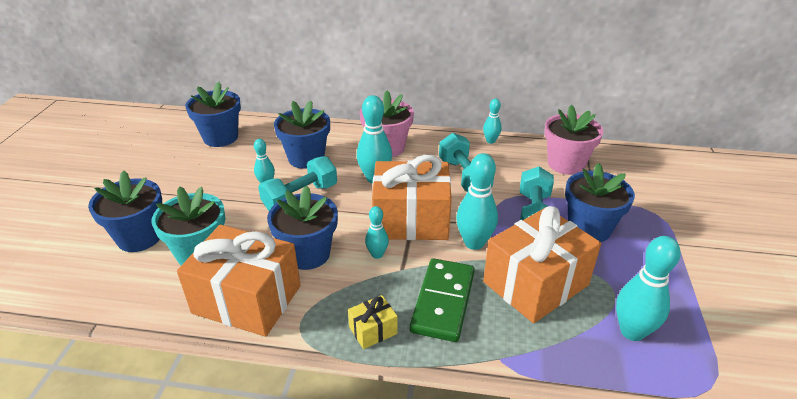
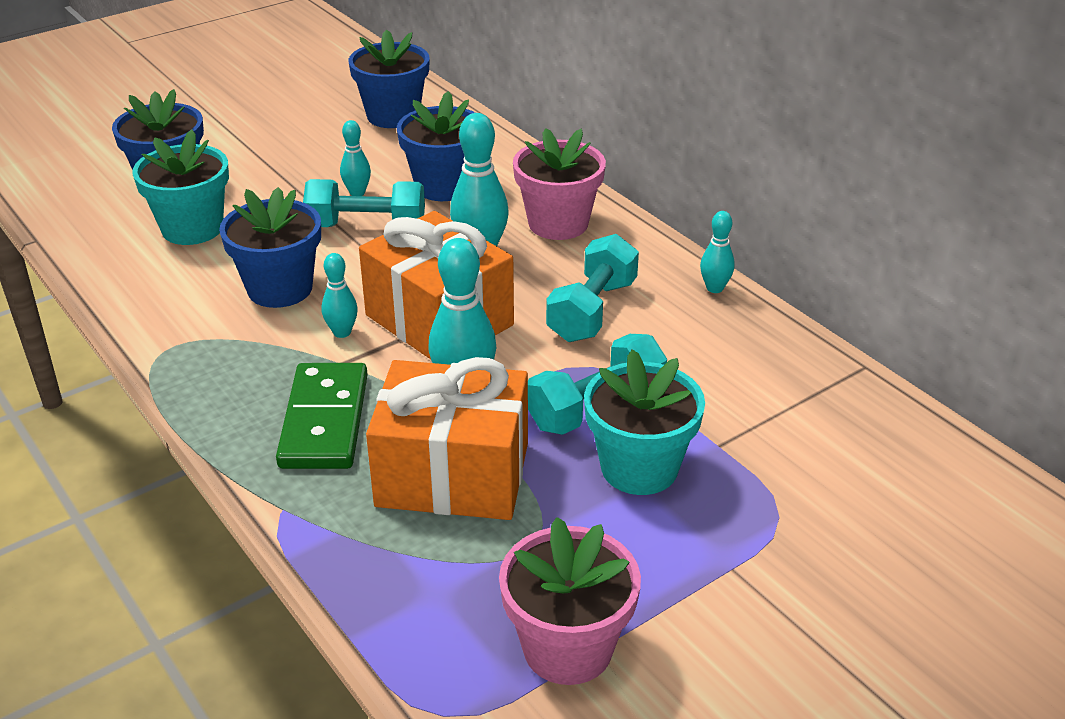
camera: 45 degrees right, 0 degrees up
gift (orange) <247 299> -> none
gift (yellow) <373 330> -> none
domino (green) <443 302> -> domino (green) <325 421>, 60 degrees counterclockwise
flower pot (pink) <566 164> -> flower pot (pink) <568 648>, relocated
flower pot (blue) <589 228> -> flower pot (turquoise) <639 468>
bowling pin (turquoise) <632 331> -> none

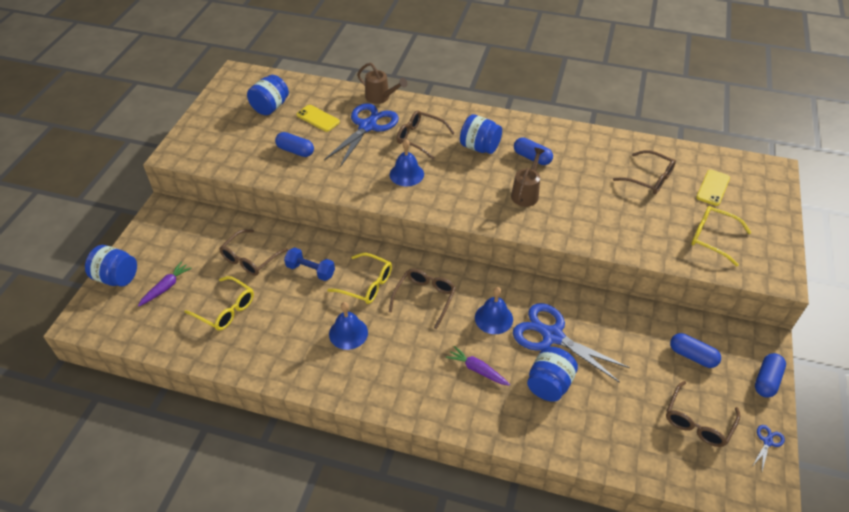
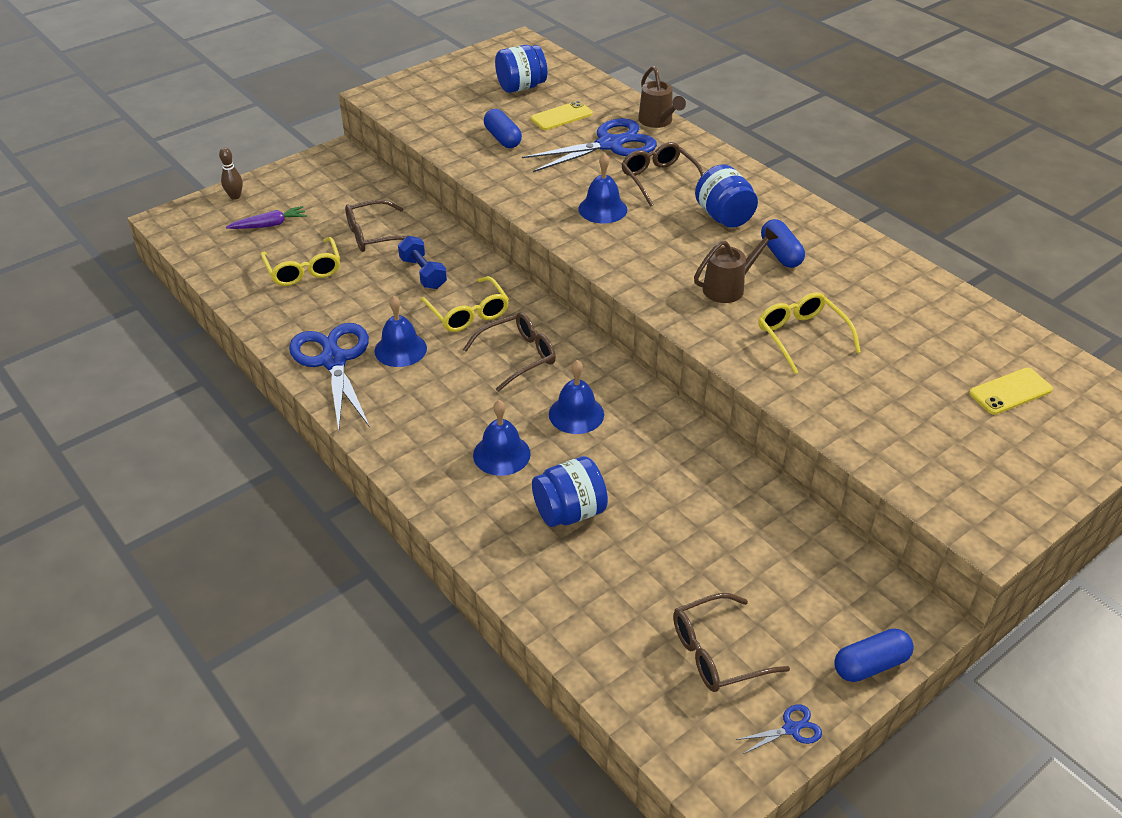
camera: 35 degrees right, 5 degrees down
jar (blue) <117 277> -> bowling pin (brown) <235 196>
phone (yellow) <318 118> -> phone (yellow) <561 116>, 75 degrees clockwise
carrot (purple) <477 370> -> bell (blue) <501 454>
scissors (blue) <552 336> -> scissors (blue) <333 361>, relocated
glasses (brown) <649 178> -> none
capsule (blue) <692 356> -> none
glasses (yellow) <712 238> -> glasses (yellow) <801 336>, relocated

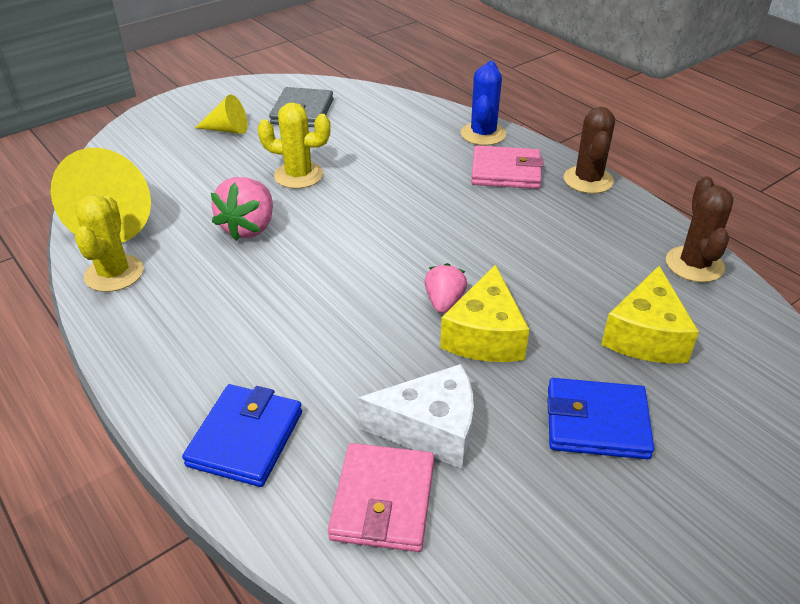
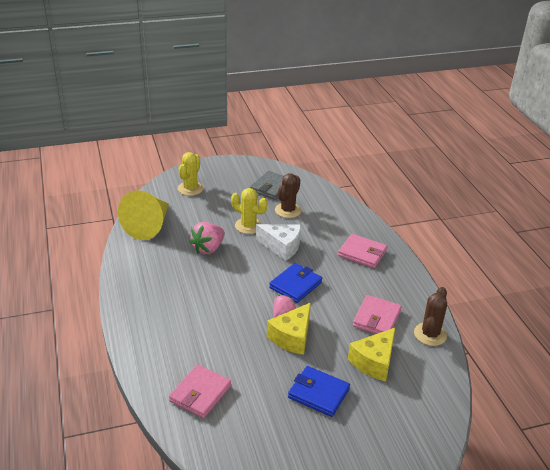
camera: 20 degrees right, 5 degrees down
cactus (yellow) <114 273> -> cactus (yellow) <190 188>, relocated
wallet (blue) <245 438> -> wallet (blue) <295 285>, relocated
cone (yellow) <227 130> -> none
cheese (white) <431 429> -> cheese (white) <282 247>, relocated
cactus (blue) <483 134> -> none
cactus (brown) <588 180> -> cactus (brown) <288 210>, relocated
none -> wallet (pink) <376 318>

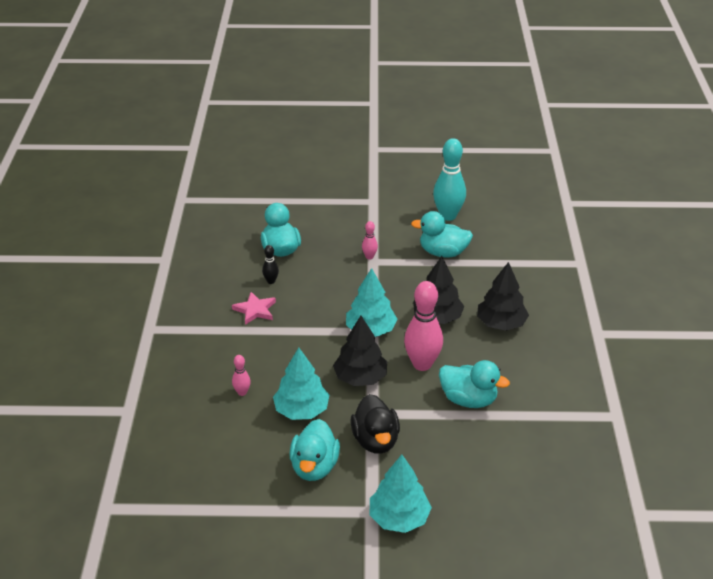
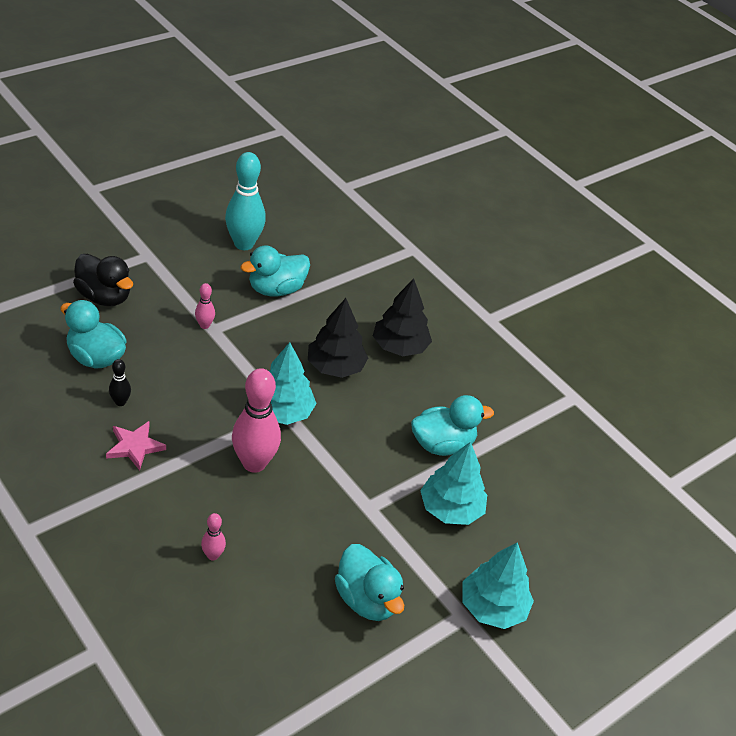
camera: 45 degrees left, 5 degrees up
tree (turquoise) <301 410> -> tree (turquoise) <450 509>, relocated
tree (black) <360 378> -> none
duck (black) <375 440> -> duck (black) <104 297>, relocated
bowling pin (pink) <422 364> -> bowling pin (pink) <254 463>, relocated

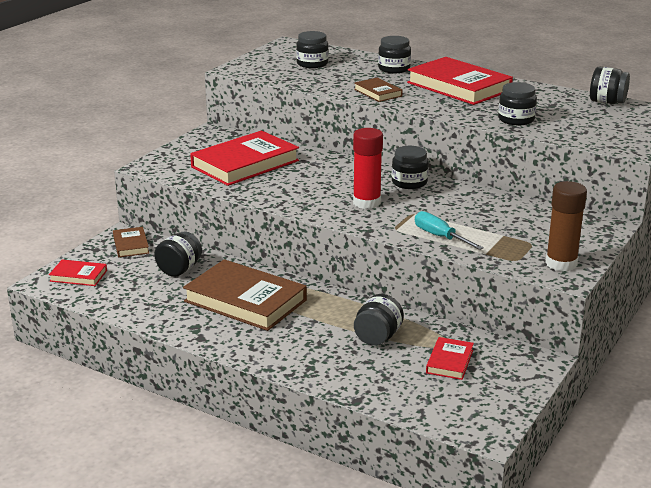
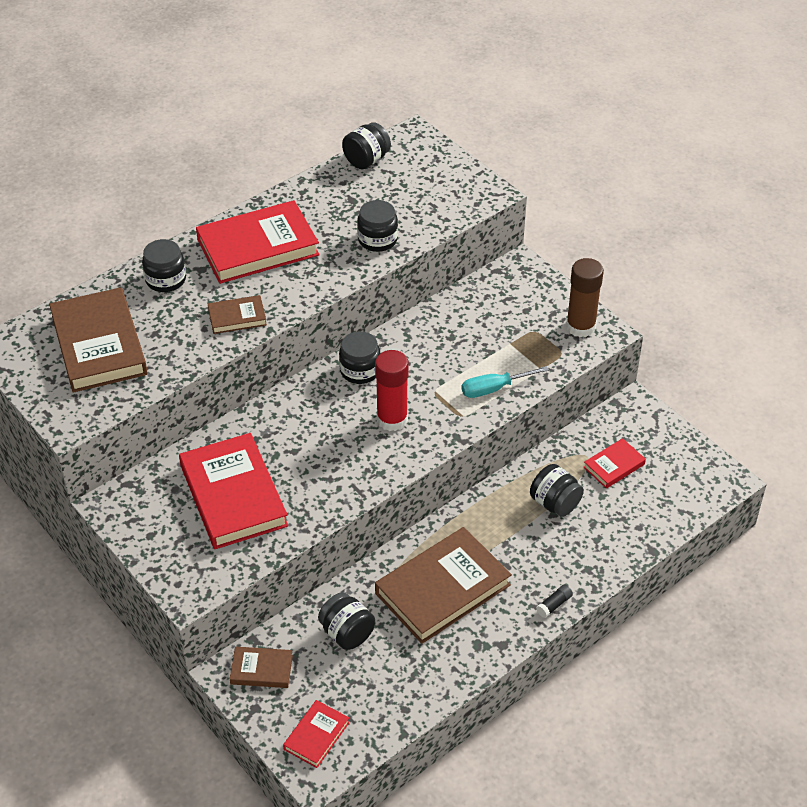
camera: 70 degrees left, 20 degrees up
jar (black) <312 64> -> book (brown) <99 345>
book (red) <450 361> -> book (red) <614 466>, 75 degrees counterclockwise
none -> glue stick (black) <554 605>

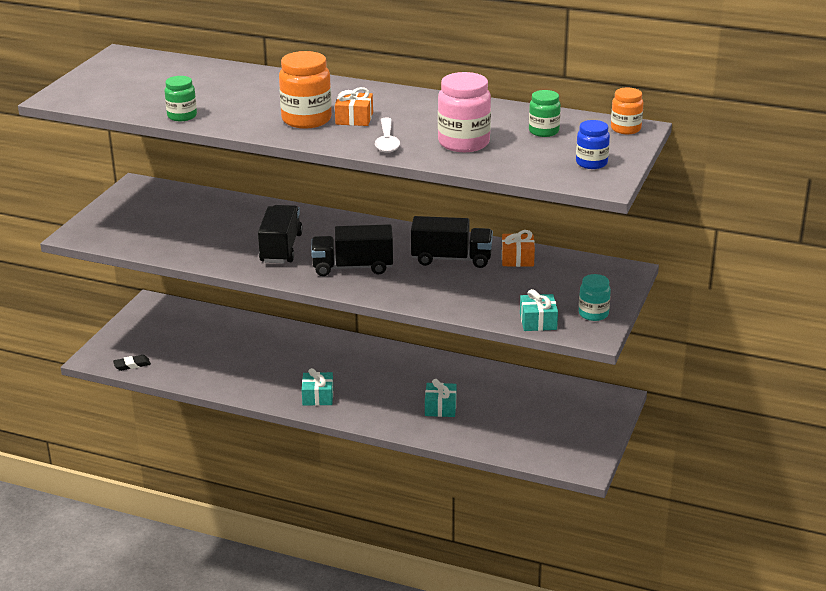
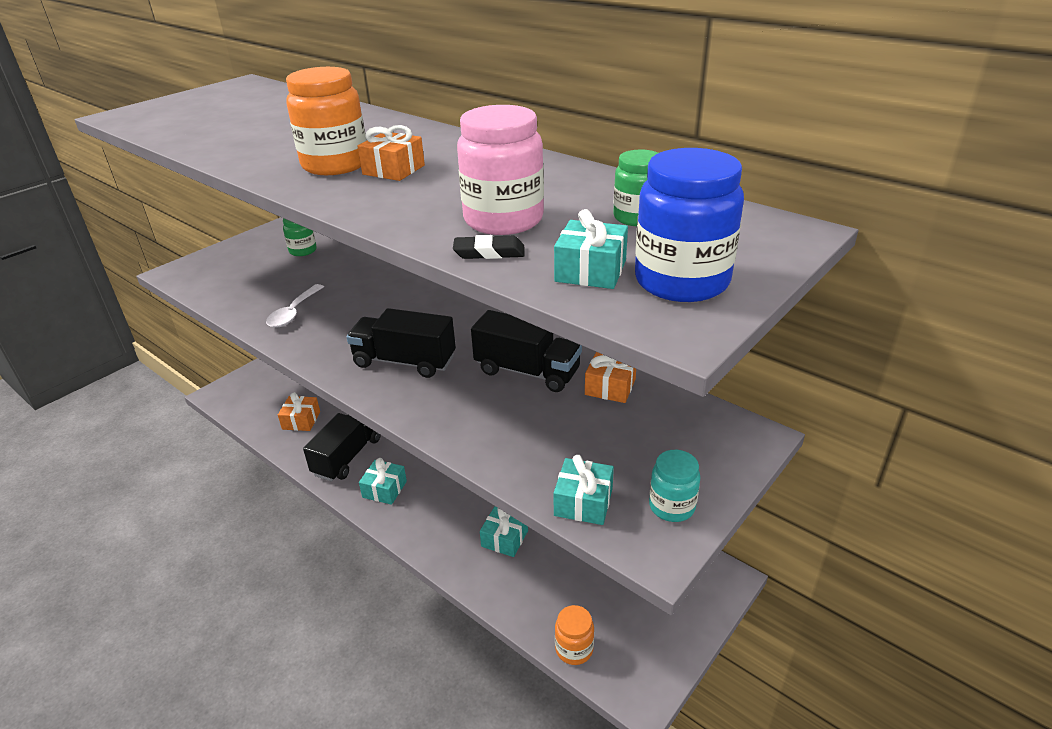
camera: 20 degrees right, 5 degrees up
eraser (black) <132 365> -> eraser (black) <489 252>, relocated
jar (green) <182 116> -> jar (green) <303 251>, relocated
truck (black) <281 248> -> truck (black) <347 456>, relocated
spoon (white) <387 141> -> spoon (white) <294 312>, relocated
jar (blue) <591 163> -> jar (blue) <681 281>, x1.67
jar (orange) <625 129> -> jar (orange) <574 649>, relocated
none -> gift (orange) <301 420>
none -> gift (turquoise) <590 271>

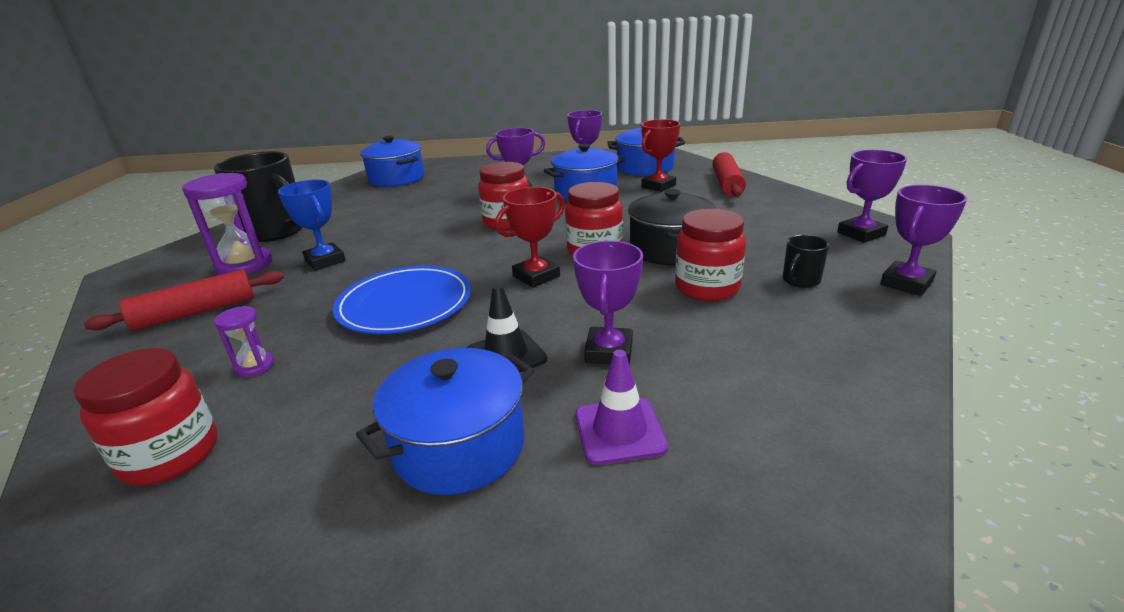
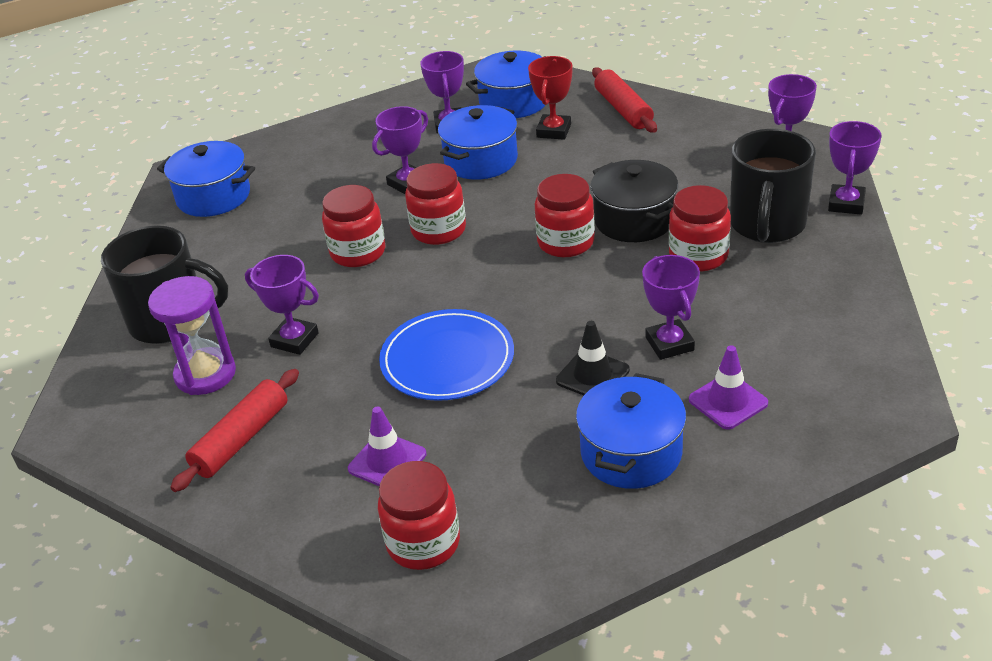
camera: 25 degrees left, 10 degrees up
hourglass (purple) <255 366> -> traffic cone (purple) <387 461>
trophy (blue) <325 261> -> trophy (purple) <294 340>
trophy (red) <536 276> -> none
mug (black) <800 281> -> mug (black) <767 225>, x2.29
none -> jar (red) <358 252>

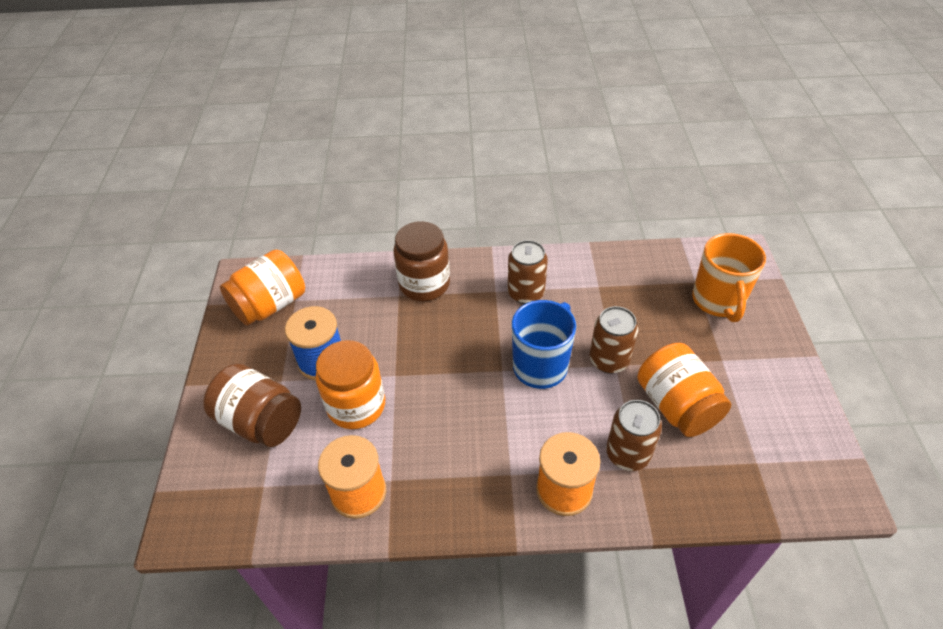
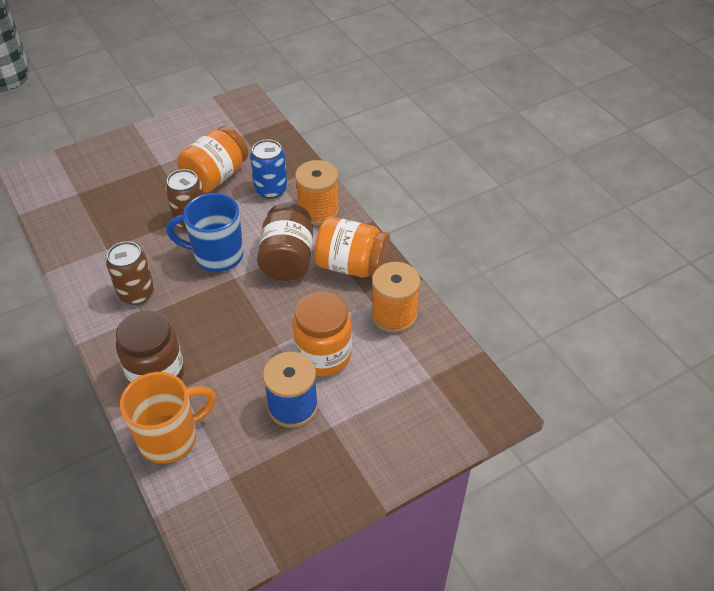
camera: 120 degrees left, 0 degrees up
jar (brown) <260 421> -> jar (brown) <287 259>, relocated
jar (orange) <270 305> -> jar (orange) <352 265>, relocated
can (brown) <628 454> -> can (blue) <271 189>
mug (orange) <718 301> -> mug (orange) <170 438>, relocated

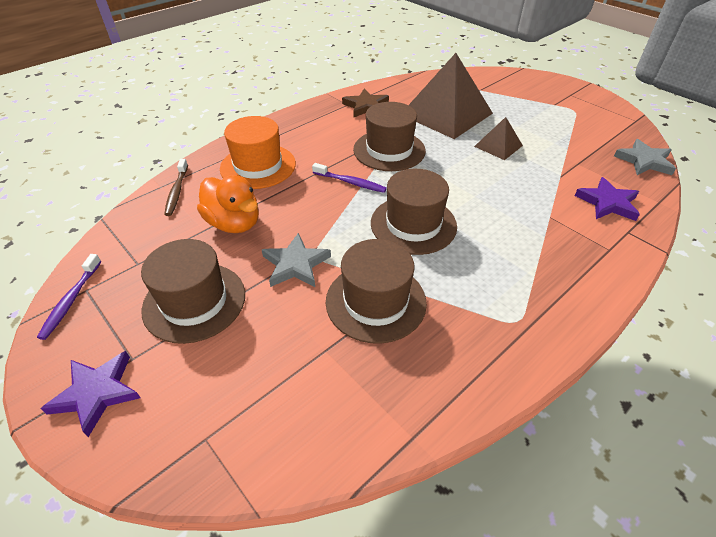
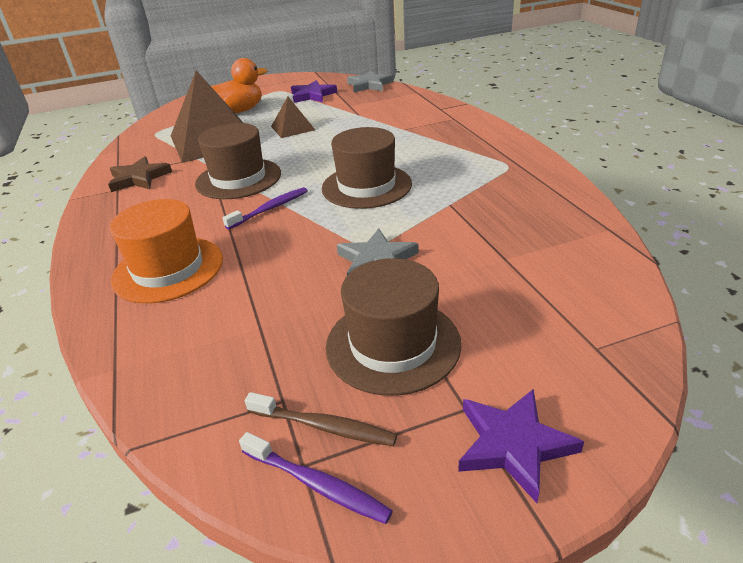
camera: 65 degrees left, 10 degrees down
toothbrush (brown) <177 191> -> toothbrush (brown) <324 426>, relocated
duck (orange) <234 223> -> duck (orange) <239 111>, relocated
hat (brown) <375 301> -> none
star (purple) <607 203> -> star (purple) <312 95>, relocated

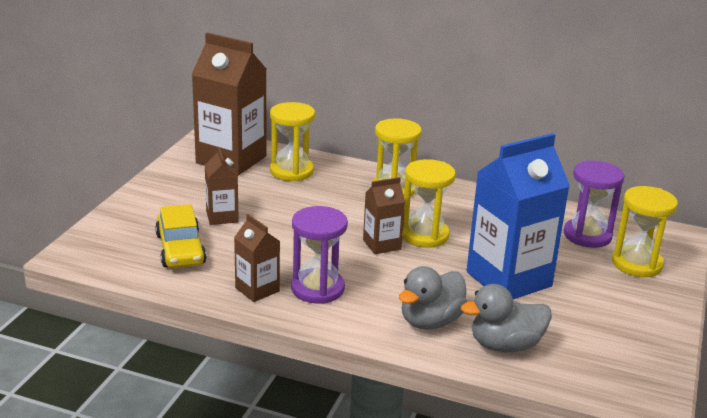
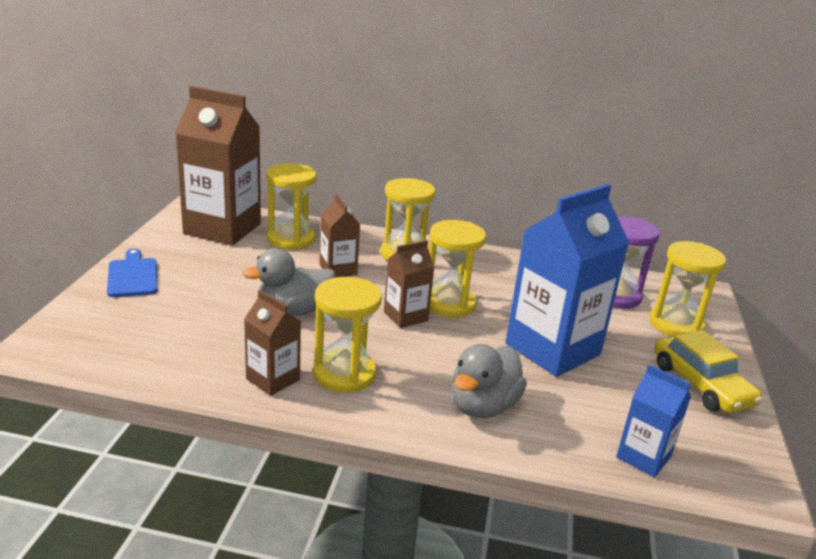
camera: 10 degrees left, 0 degrees up
car (yellow) <180 249> -> car (yellow) <701 385>, relocated
carton (brown) <222 216> -> carton (brown) <338 269>, relocated
hourglass (purple) <317 289> -> hourglass (yellow) <344 374>
duck (grey) <505 345> -> duck (grey) <293 311>, relocated
none -> cutting board (blue) <132 276>
none -> carton (blue) <643 457>

